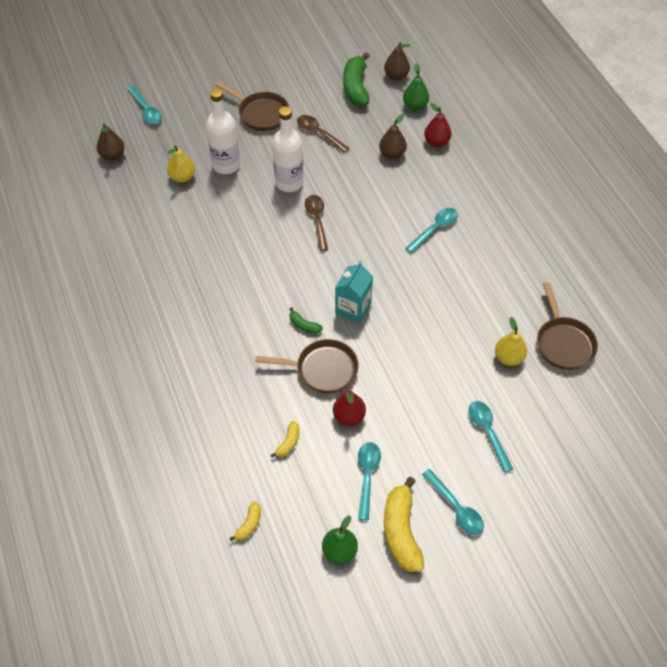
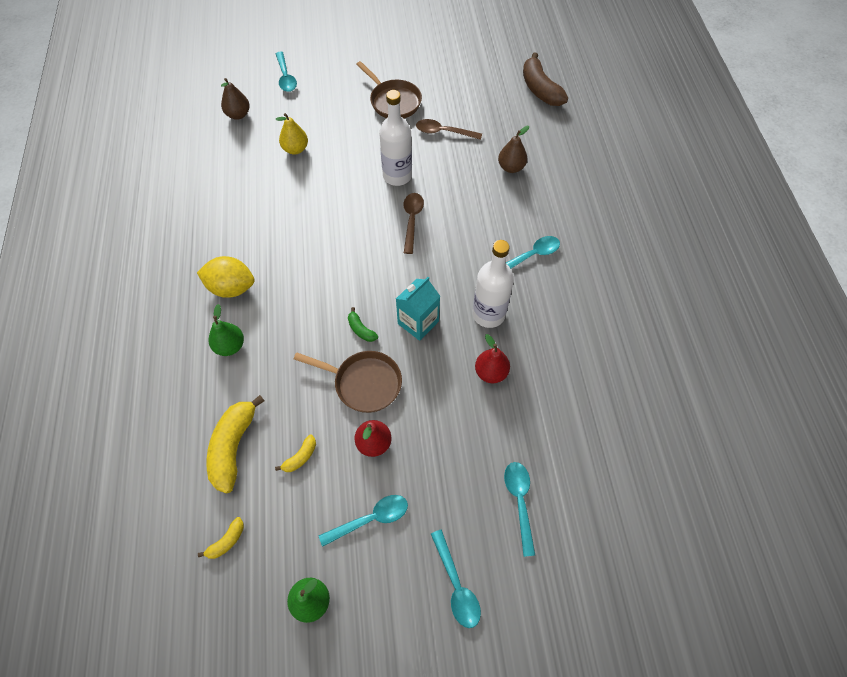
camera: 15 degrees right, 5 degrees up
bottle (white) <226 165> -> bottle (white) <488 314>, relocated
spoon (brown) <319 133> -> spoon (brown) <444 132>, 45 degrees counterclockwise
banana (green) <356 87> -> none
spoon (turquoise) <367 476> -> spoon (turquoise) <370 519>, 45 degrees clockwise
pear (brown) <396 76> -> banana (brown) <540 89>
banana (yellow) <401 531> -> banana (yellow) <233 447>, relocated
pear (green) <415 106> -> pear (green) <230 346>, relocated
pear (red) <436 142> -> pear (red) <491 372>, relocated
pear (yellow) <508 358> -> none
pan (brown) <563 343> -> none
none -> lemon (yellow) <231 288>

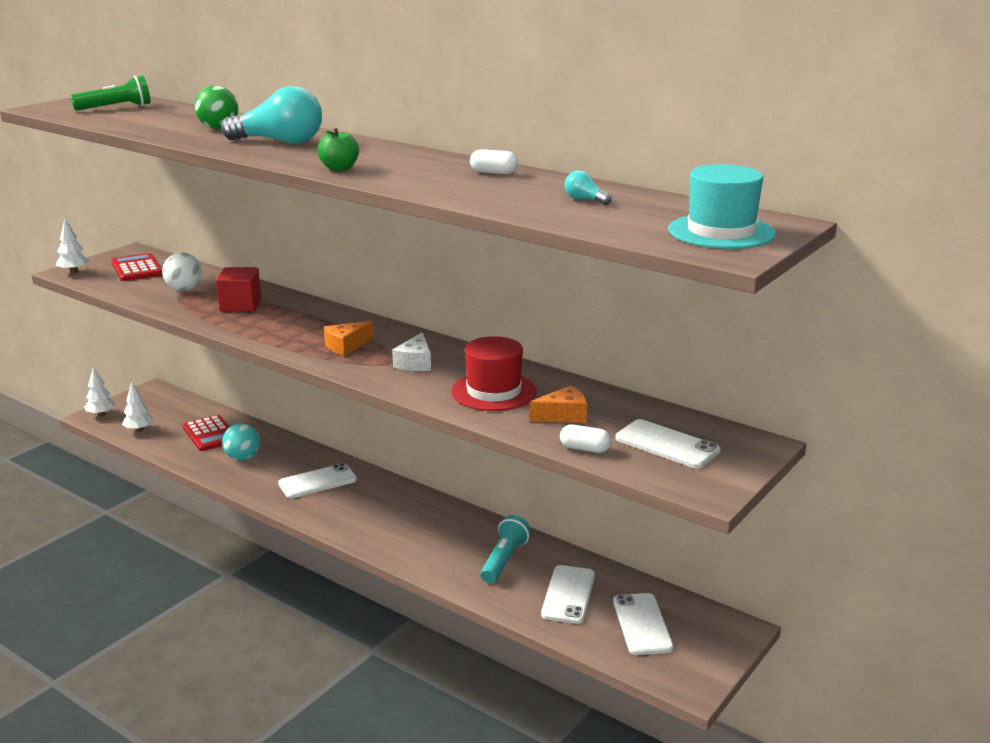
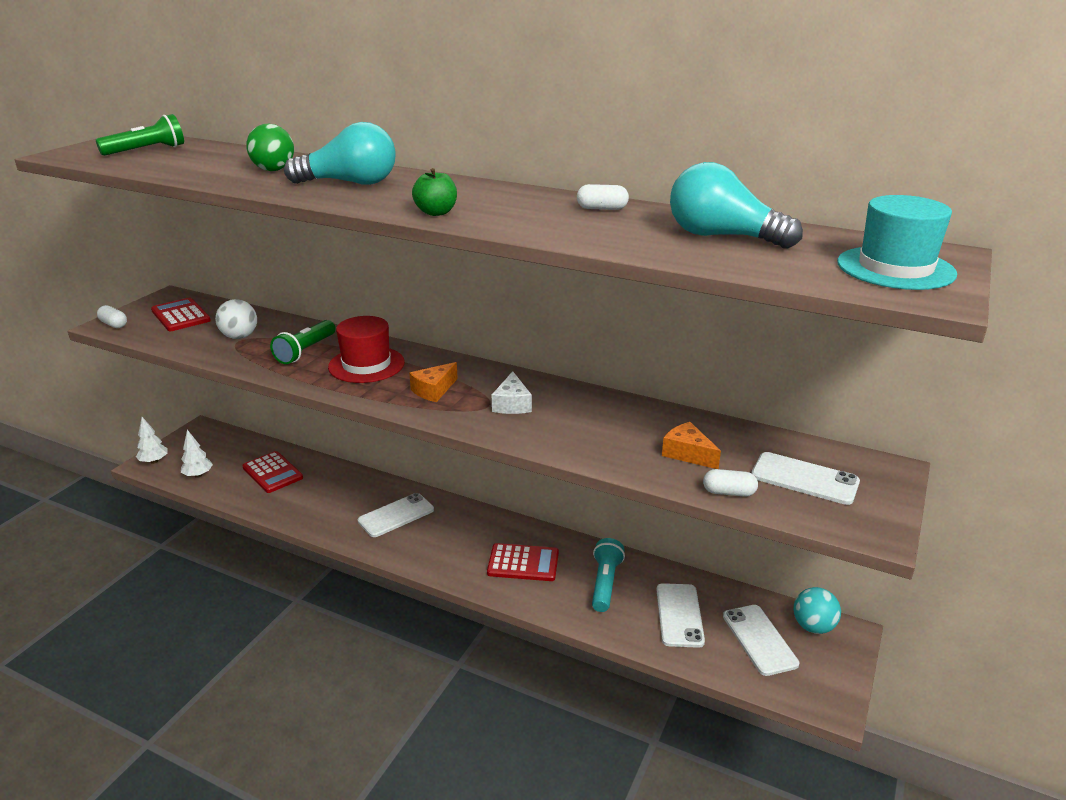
camera: 10 degrees left, 5 degrees up
tree (white) <74 272> -> capsule (white) <114 324>
cube (red) <240 305> -> flashlight (green) <306 351>
ball (turquoise) <243 458> -> ball (turquoise) <813 626>, relocated
hat (red) <493 391> -> hat (red) <366 365>, relocated
cheese (orange) <563 415> -> cheese (orange) <687 454>, 105 degrees counterclockwise
light bulb (turquoise) <585 200> -> light bulb (turquoise) <722 237>, x2.36
none -> calculator (red) <523 563>

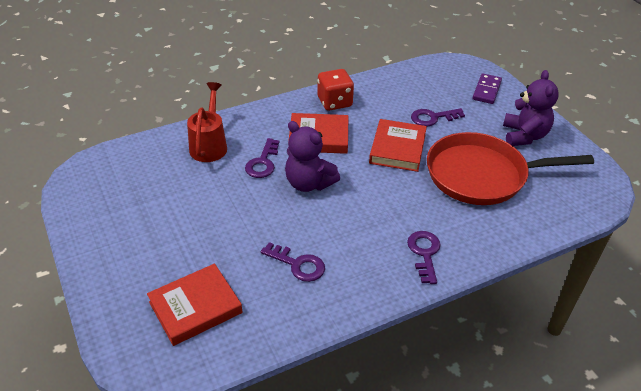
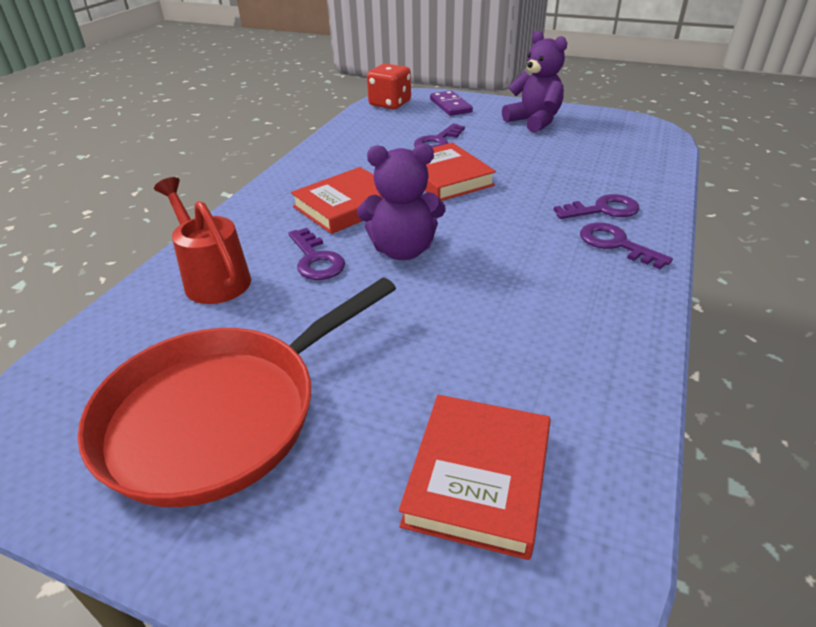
camera: 40 degrees left, 5 degrees down
key (purple) <298 264> -> key (purple) <603 210>, relocated
dice (red) <334 102> -> dice (red) <390 104>, relocated
pan (red) <481 175> -> pan (red) <220 415>, relocated

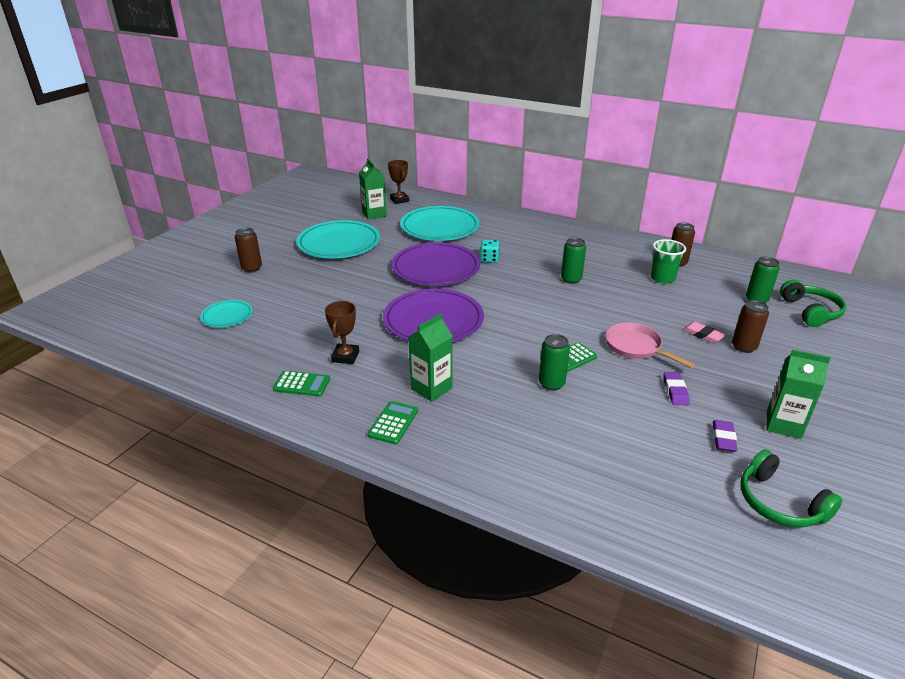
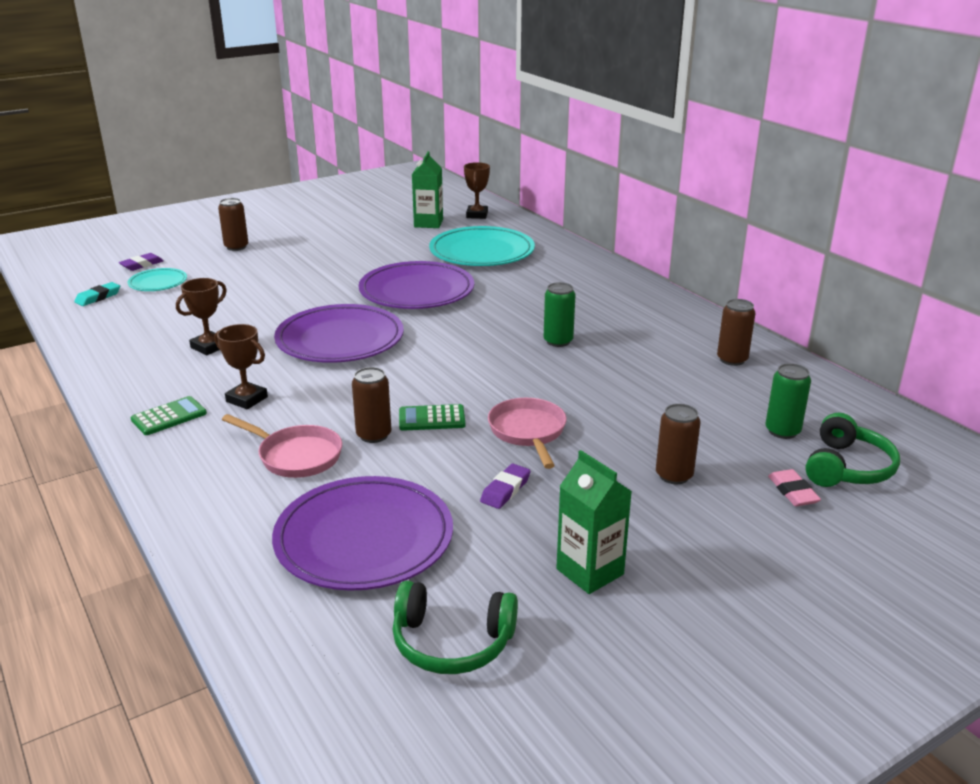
camera: 30 degrees right, 5 degrees down
calculator (green) <302 384> -> none
plate (turquoise) <339 243> -> none
carton (green) <431 388> -> trophy (brown) <247 399>
dice (turquoise) <489 259> -> none
can (green) <551 383> -> can (brown) <373 435>
cup (green) <662 278> -> none
eraser (pink) <702 335> -> eraser (pink) <793 492>, relocated
eraser (purple) <723 438> -> eraser (purple) <142 265>, relocated
headphones (green) <779 503> -> headphones (green) <452 642>, 75 degrees counterclockwise
none -> eraser (turquoise) <98 297>
none -> pan (pink) <296 456>
none -> plate (purple) <364 538>

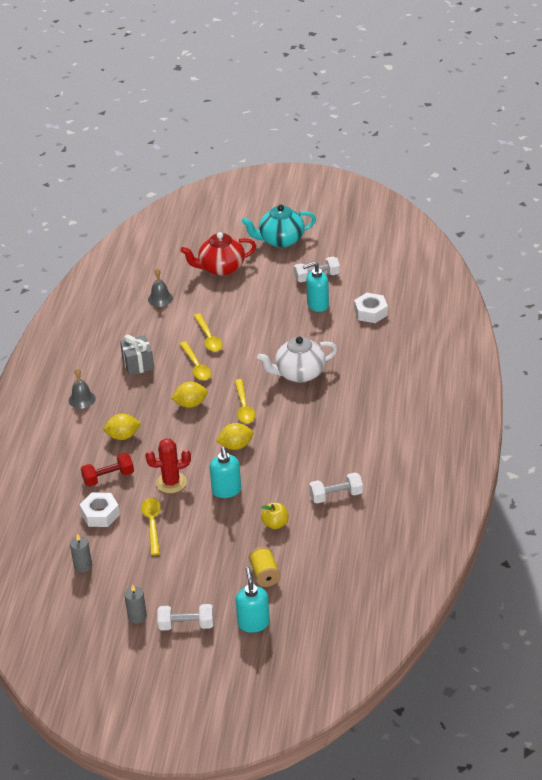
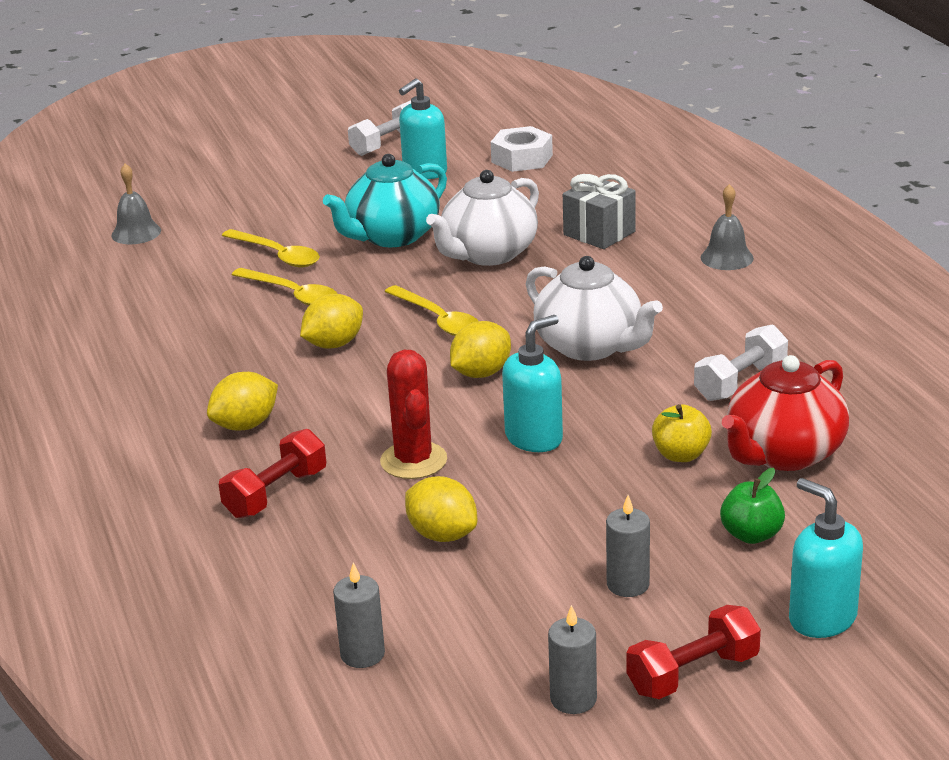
camera: 30 degrees left, 10 degrees down
bell (grey) <82 399> -> bell (grey) <727 257>, relocated
nut (white) <100 514> -> none
gift (grey) <138 364> -> gift (grey) <599 233>, relocated
spoon (yellow) <152 524> -> lemon (yellow) <442 535>
cactus (red) <171 482> -> cactus (red) <413 461>, 60 degrees counterclockwise
dumbbell (white) <186 625> -> dumbbell (red) <693 674>
teapot (red) <221 268> -> teapot (red) <783 454>, relocated
soap dispenser (turquoise) <226 490> -> soap dispenser (turquoise) <534 438>, 90 degrees counterclockwise
teapot (turquoise) <280 240> -> teapot (turquoise) <392 236>, relocated
spool (yellow) <265 575> -> apple (green) <751 535>
none -> teapot (white) <590 346>
none -> candle (grey) <628 584>

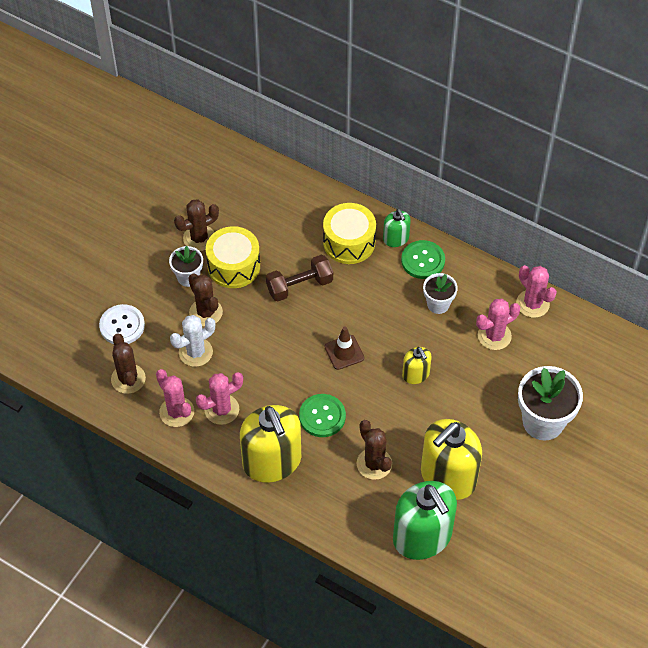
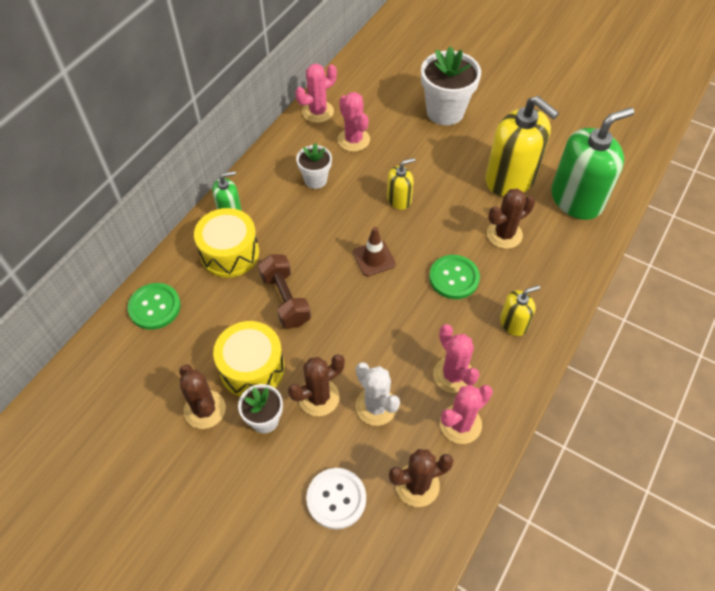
camera: 90 degrees left, 0 degrees up
soap dispenser (yellow) <272 461> -> soap dispenser (yellow) <513 323>, x0.49
button (green) <423 260> -> button (green) <154 307>, relocated

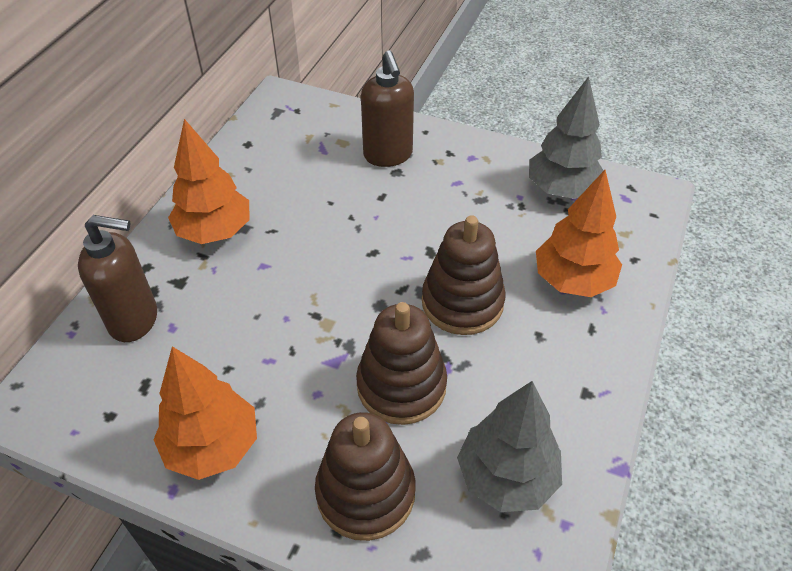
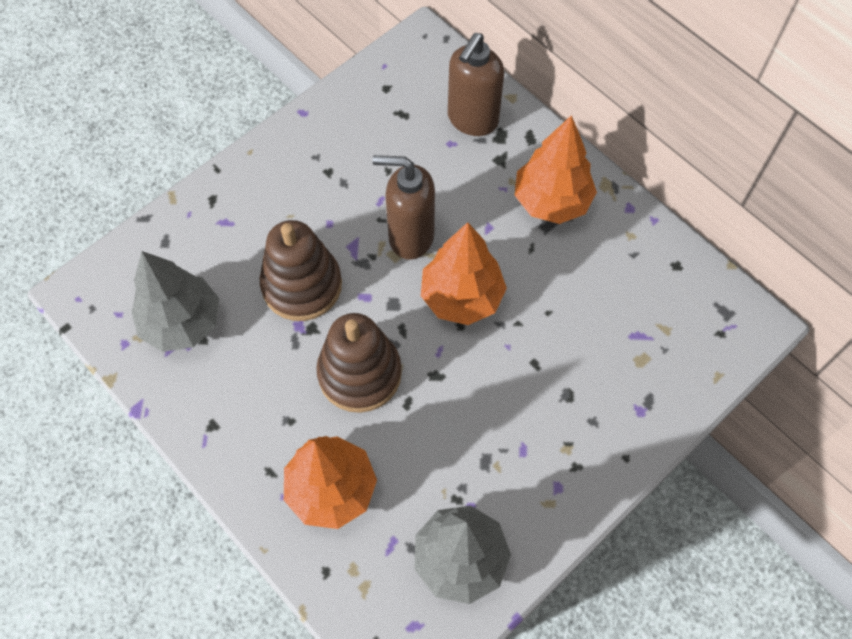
camera: 115 degrees right, 15 degrees up
tree (orange) <213 446> -> tree (orange) <461 297>, relocated
stacking toy (brown) <365 493> -> none
soap dispenser (brown) <388 155> -> soap dispenser (brown) <410 236>, relocated

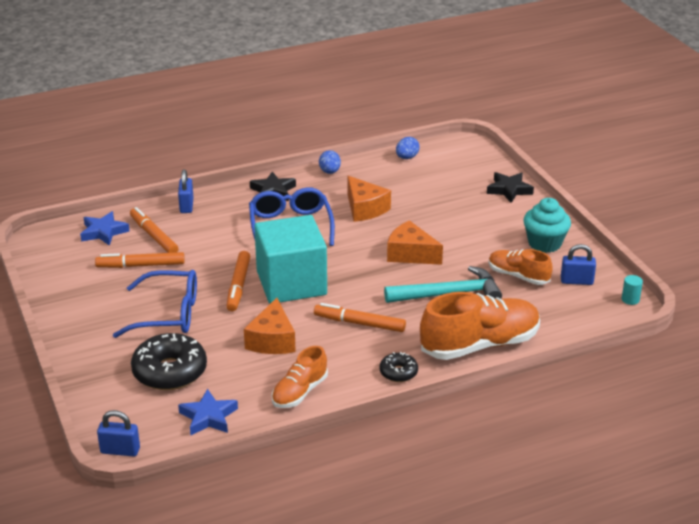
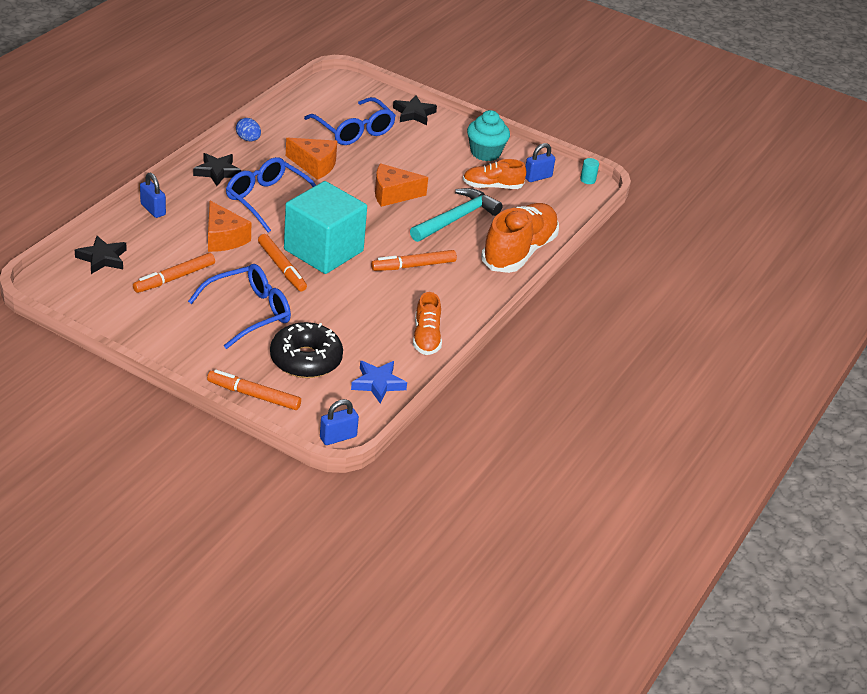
camera: 40 degrees left, 5 degrees up
star (blue) <103 232> -> star (black) <102 258>
marker (orange) <154 236> -> marker (orange) <254 395>, relocated
cheese (orange) <272 340> -> cheese (orange) <223 238>, relocated
donut (black) <398 372> -> none
egg (blue) <407 157> -> none
none -> glasses (blue) <354 131>

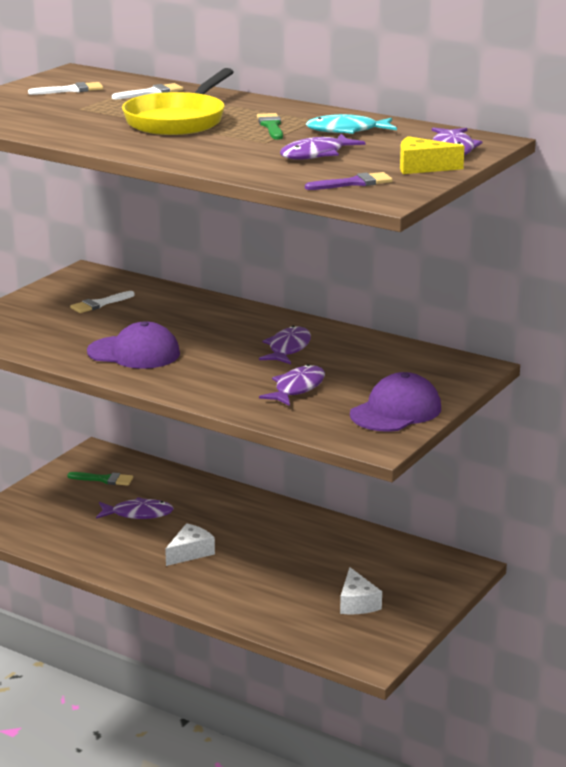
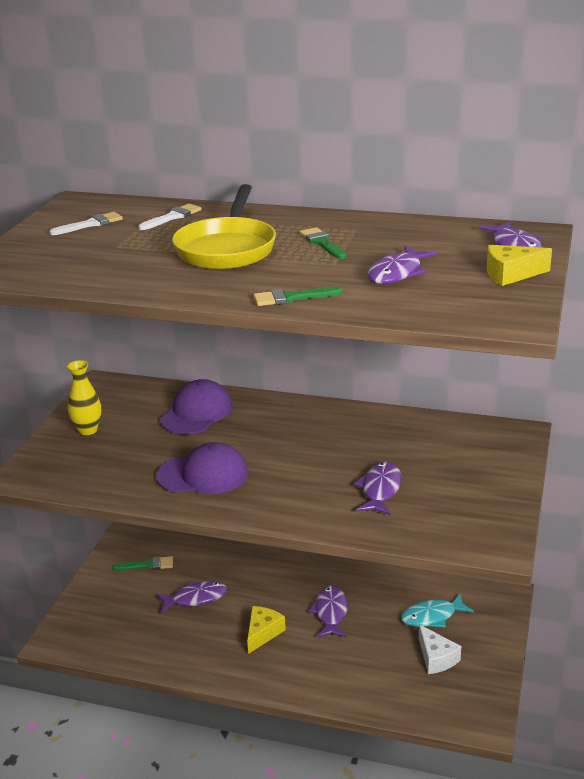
camera: 15 degrees left, 5 degrees up
brush (white) <100 304> -> none
cheese (white) <190 552> -> cheese (yellow) <263 633>
fish (purple) <288 348> -> fish (purple) <331 612>, relocated
brush (purple) <353 183> -> none
fish (turquoise) <346 131> -> fish (turquoise) <432 616>, relocated
cap (purple) <396 411> -> cap (purple) <196 413>, relocated
none -> vase (yellow) <88 430>
none -> brush (green) <292 298>

